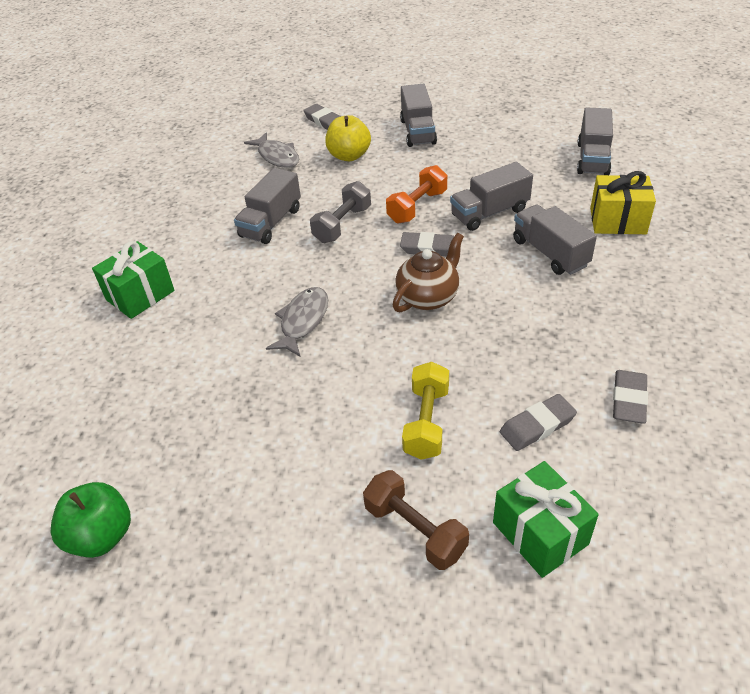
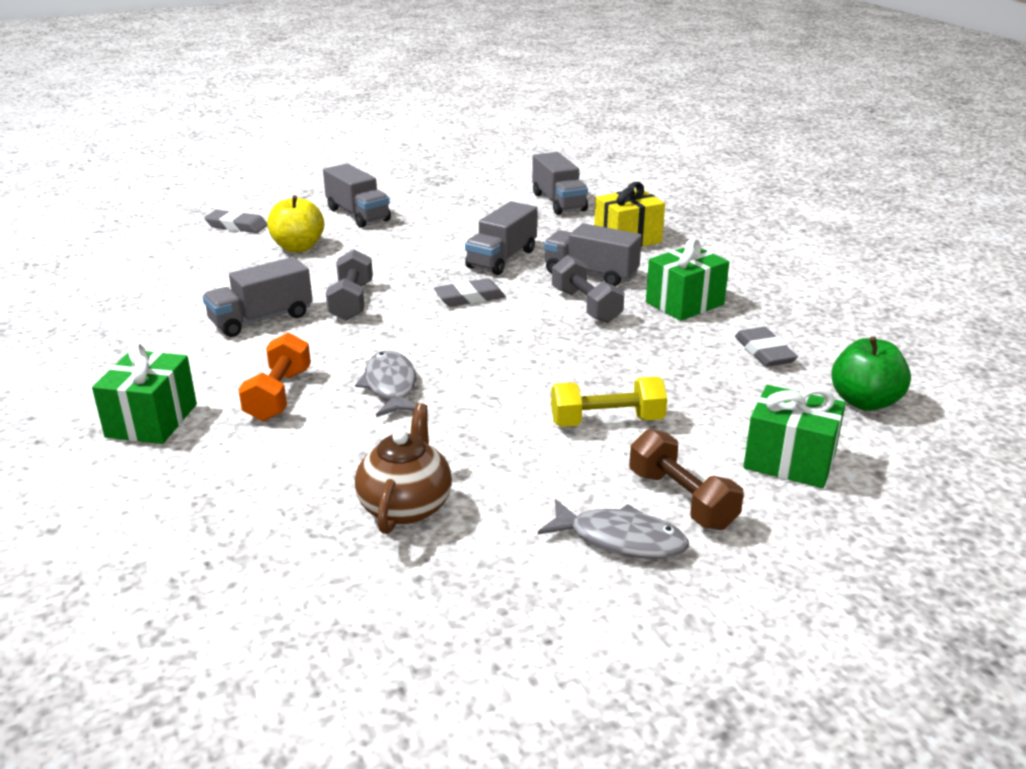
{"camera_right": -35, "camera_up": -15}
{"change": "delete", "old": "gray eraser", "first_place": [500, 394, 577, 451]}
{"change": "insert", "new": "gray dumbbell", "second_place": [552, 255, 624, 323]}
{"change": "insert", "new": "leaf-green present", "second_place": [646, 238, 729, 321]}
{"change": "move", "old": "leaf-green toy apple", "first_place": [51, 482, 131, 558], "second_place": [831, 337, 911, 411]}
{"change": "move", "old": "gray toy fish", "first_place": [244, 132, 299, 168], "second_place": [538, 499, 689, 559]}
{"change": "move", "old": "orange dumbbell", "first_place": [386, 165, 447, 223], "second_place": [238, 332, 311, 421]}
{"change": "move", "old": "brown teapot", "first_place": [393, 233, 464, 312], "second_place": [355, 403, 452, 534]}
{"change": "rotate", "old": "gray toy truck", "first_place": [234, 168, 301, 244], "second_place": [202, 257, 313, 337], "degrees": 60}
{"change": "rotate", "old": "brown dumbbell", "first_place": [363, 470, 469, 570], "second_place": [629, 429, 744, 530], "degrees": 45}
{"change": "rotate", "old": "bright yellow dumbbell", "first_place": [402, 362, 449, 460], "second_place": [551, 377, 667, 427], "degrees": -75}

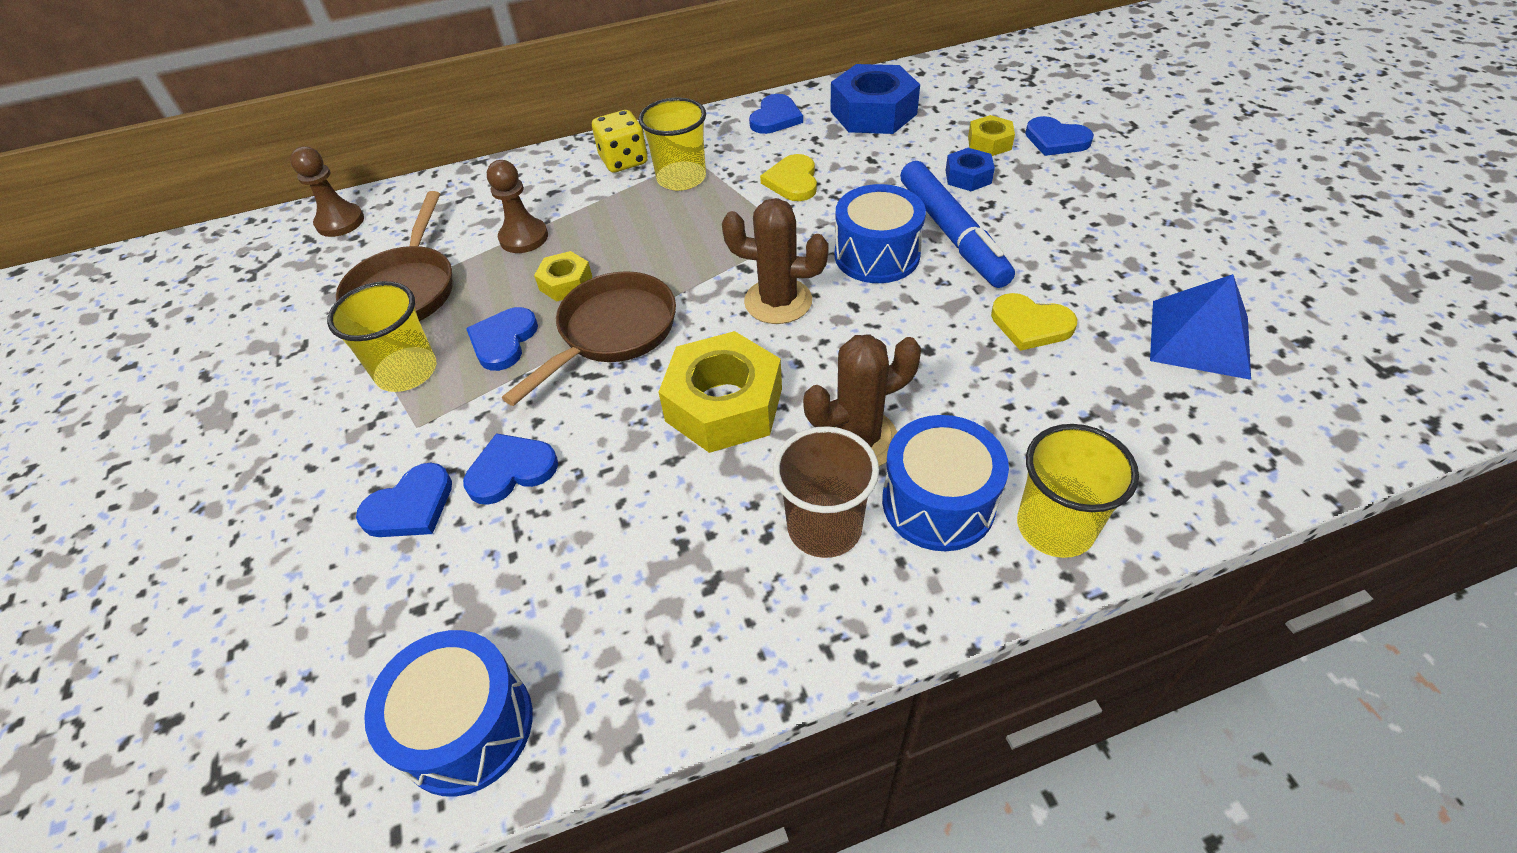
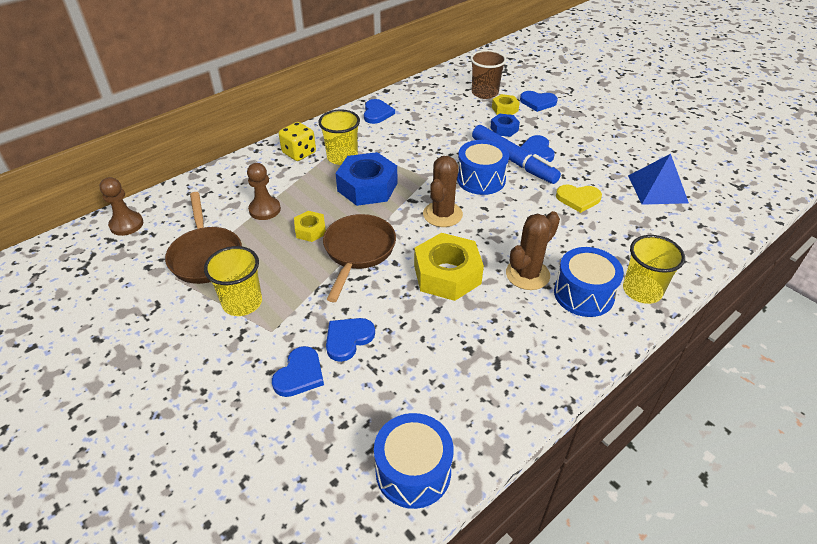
{"camera_right": -25, "camera_up": -5}
{"change": "delete", "old": "bright yellow heart", "first_place": [760, 154, 817, 201]}
{"change": "move", "old": "cobalt heart", "first_place": [466, 307, 538, 371], "second_place": [521, 135, 555, 162]}
{"change": "move", "old": "brown cup", "first_place": [773, 426, 879, 558], "second_place": [470, 50, 507, 99]}
{"change": "move", "old": "cobalt nut", "first_place": [830, 64, 920, 134], "second_place": [336, 152, 398, 206]}
{"change": "rotate", "old": "brown saguaro cactus", "first_place": [722, 198, 829, 324], "second_place": [423, 156, 463, 227], "degrees": -60}

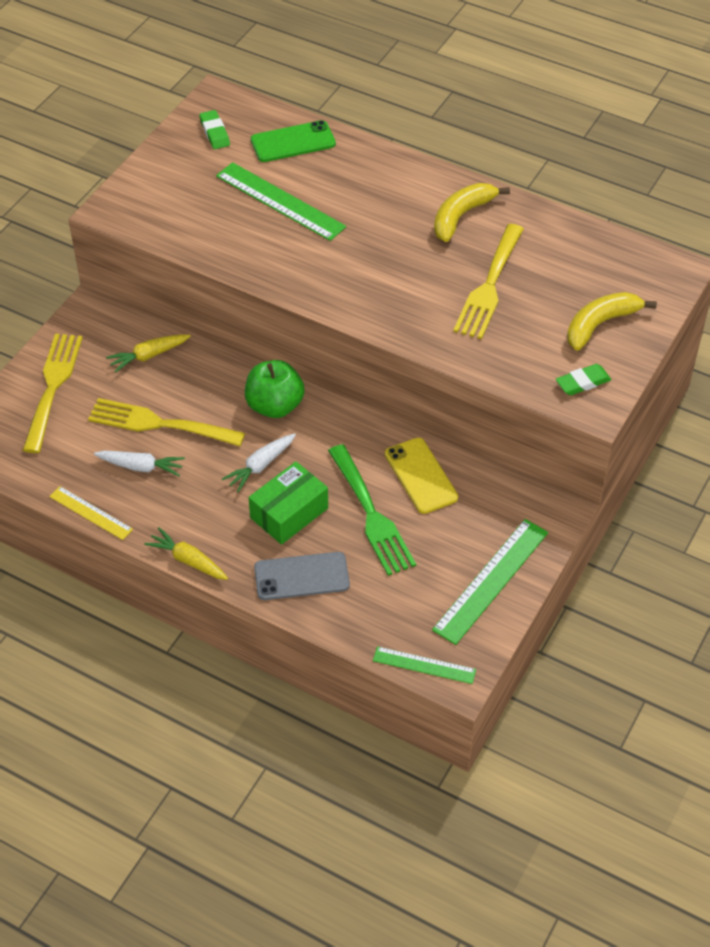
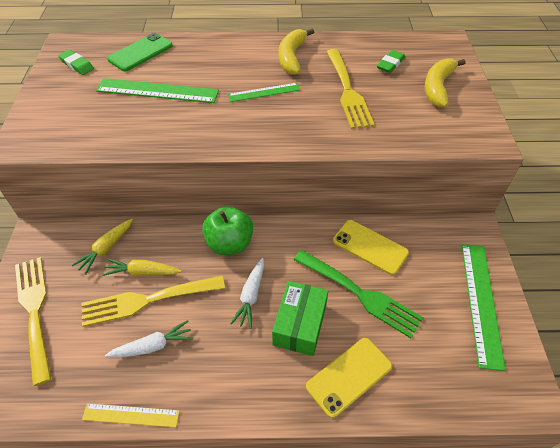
{"camera_right": -30, "camera_up": 0}
{"change": "move", "old": "bright yellow toy carrot", "first_place": [144, 527, 228, 580], "second_place": [102, 259, 182, 276]}
{"change": "move", "old": "leaf-green ruler", "first_place": [373, 646, 476, 684], "second_place": [228, 83, 300, 102]}
{"change": "move", "old": "leaf-green eraser", "first_place": [556, 364, 611, 395], "second_place": [377, 50, 405, 73]}
{"change": "recolor", "old": "gray mobile phone", "new": "bright yellow mobile phone", "first_place": [254, 552, 350, 600], "second_place": [306, 338, 392, 418]}

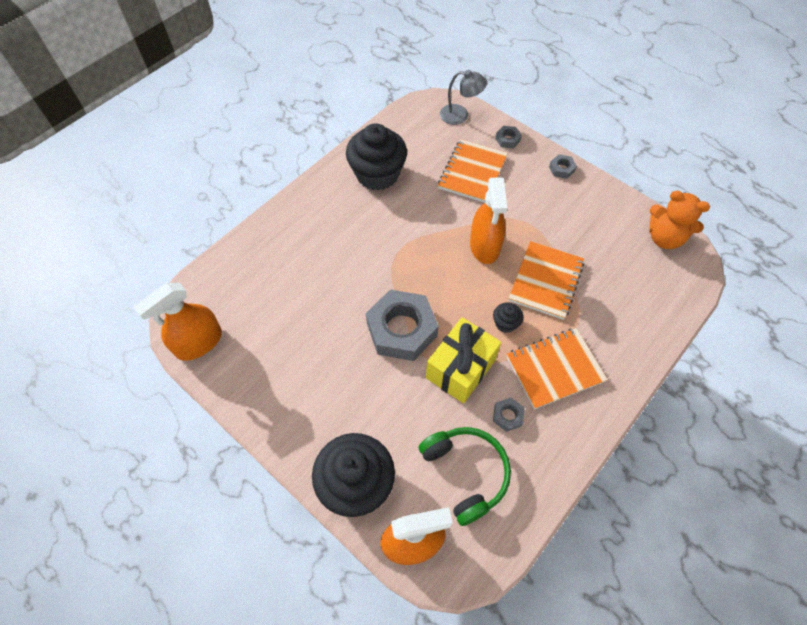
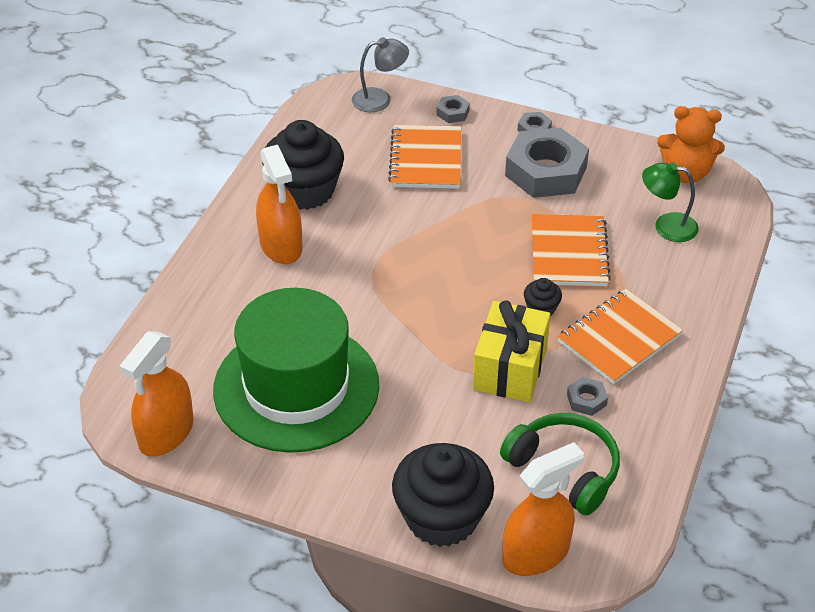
{"camera_right": -20, "camera_up": -15}
{"change": "insert", "new": "leaf-green hat", "second_place": [213, 288, 379, 453]}
{"change": "insert", "new": "leaf-green desk lamp", "second_place": [642, 163, 699, 242]}
{"change": "move", "old": "gray nut", "first_place": [366, 289, 439, 361], "second_place": [505, 127, 589, 198]}
{"change": "move", "old": "orange spray bottle", "first_place": [470, 177, 507, 264], "second_place": [256, 145, 302, 264]}

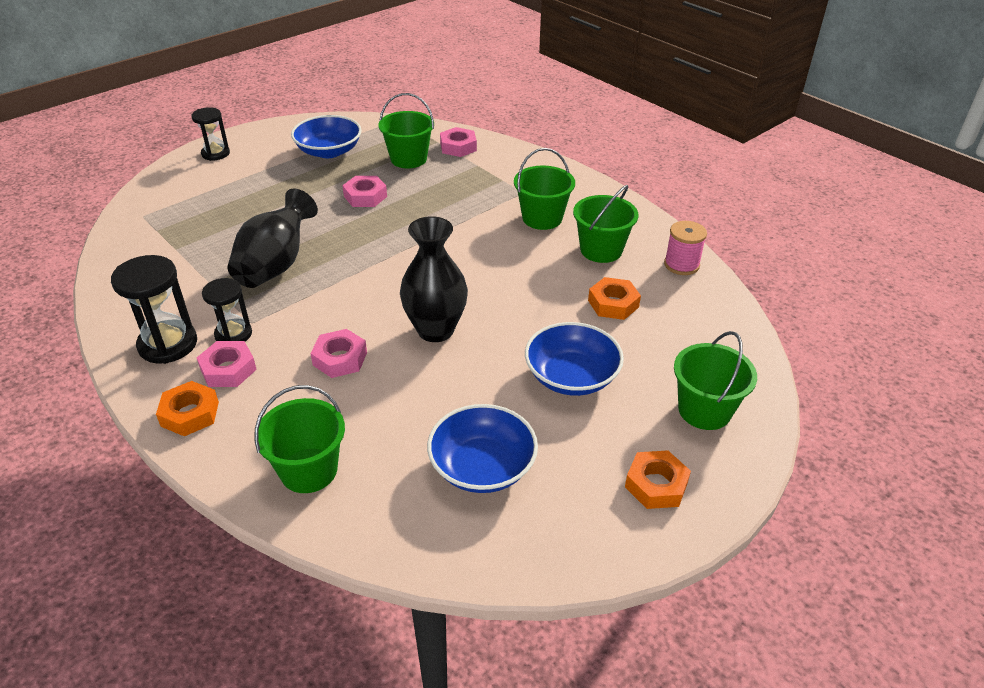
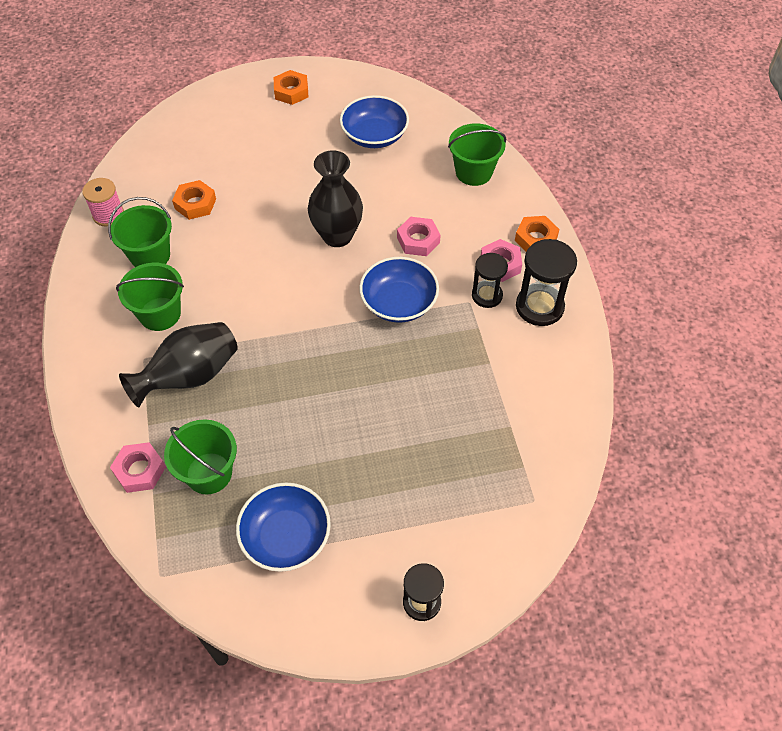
{"camera_right": -150, "camera_up": 15}
{"change": "delete", "old": "rose-pink nut", "first_place": [342, 176, 387, 207]}
{"change": "delete", "old": "leaf-green bucket", "first_place": [674, 331, 757, 430]}
{"change": "move", "old": "black vase", "first_place": [227, 189, 318, 288], "second_place": [119, 322, 238, 407]}
{"change": "move", "old": "cobalt serving bowl", "first_place": [525, 322, 624, 396], "second_place": [359, 257, 439, 323]}

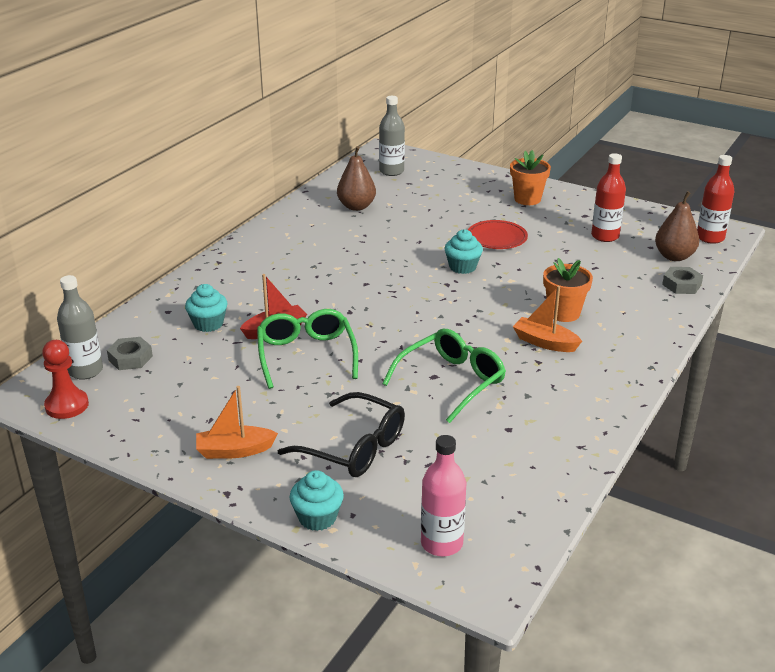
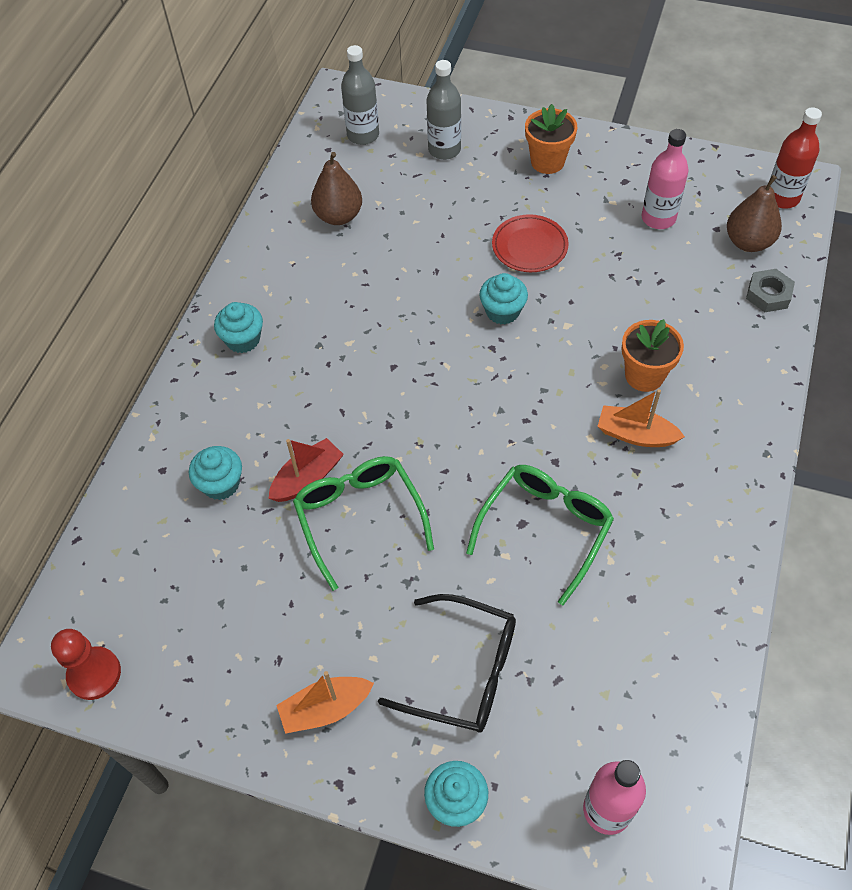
{"camera_right": -10, "camera_up": 25}
{"change": "delete", "old": "gray nut", "first_place": [107, 337, 153, 370]}
{"change": "insert", "new": "teal fairy cake", "second_place": [214, 302, 263, 353]}
{"change": "move", "old": "gray bottle", "first_place": [57, 275, 103, 380], "second_place": [427, 60, 461, 160]}
{"change": "recolor", "old": "crimson bottle", "new": "rose-pink bottle", "first_place": [591, 153, 626, 242], "second_place": [641, 129, 689, 229]}

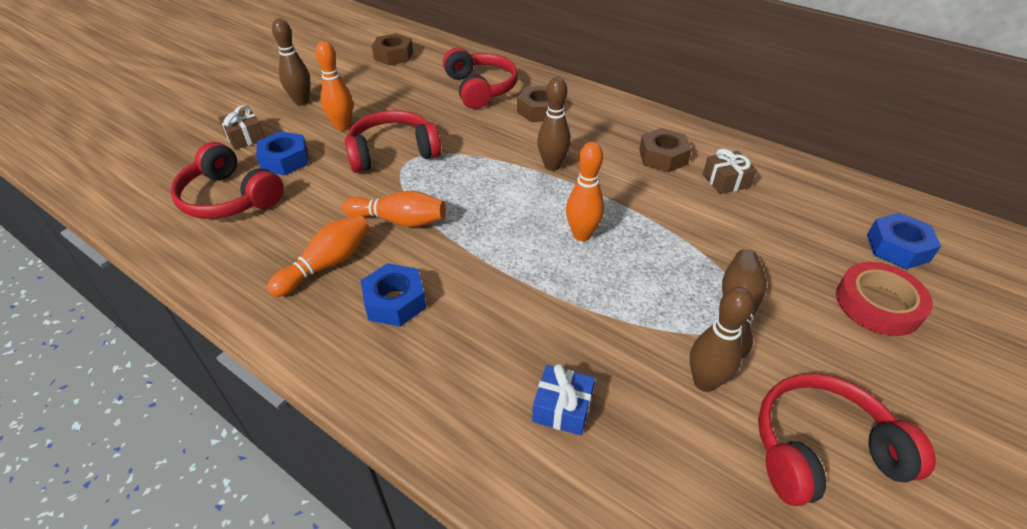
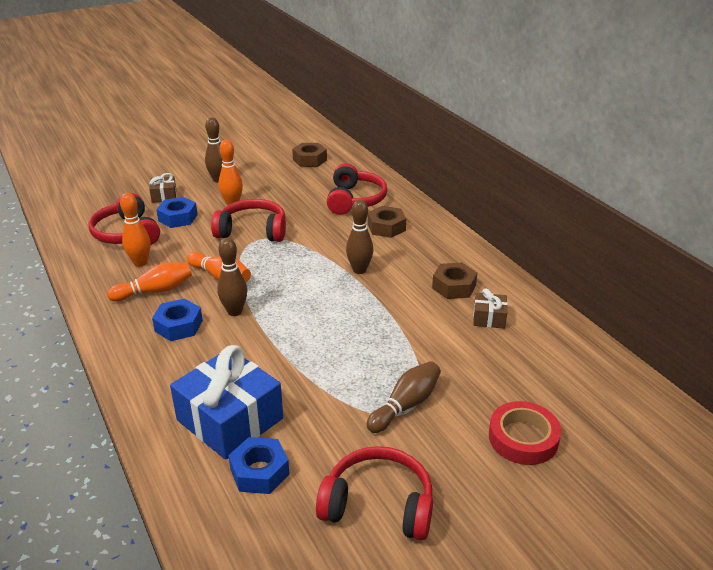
{"camera_right": 25, "camera_up": -10}
{"change": "move", "old": "orange bowling pin", "first_place": [566, 142, 604, 241], "second_place": [120, 193, 150, 267]}
{"change": "move", "old": "brown bowling pin", "first_place": [690, 287, 754, 392], "second_place": [217, 238, 247, 316]}
{"change": "move", "old": "cobalt nut", "first_place": [867, 213, 941, 269], "second_place": [228, 437, 289, 494]}
{"change": "resize", "old": "cobalt present", "first_place": [532, 364, 595, 436], "second_place": [170, 345, 283, 460], "factor": 2.13}

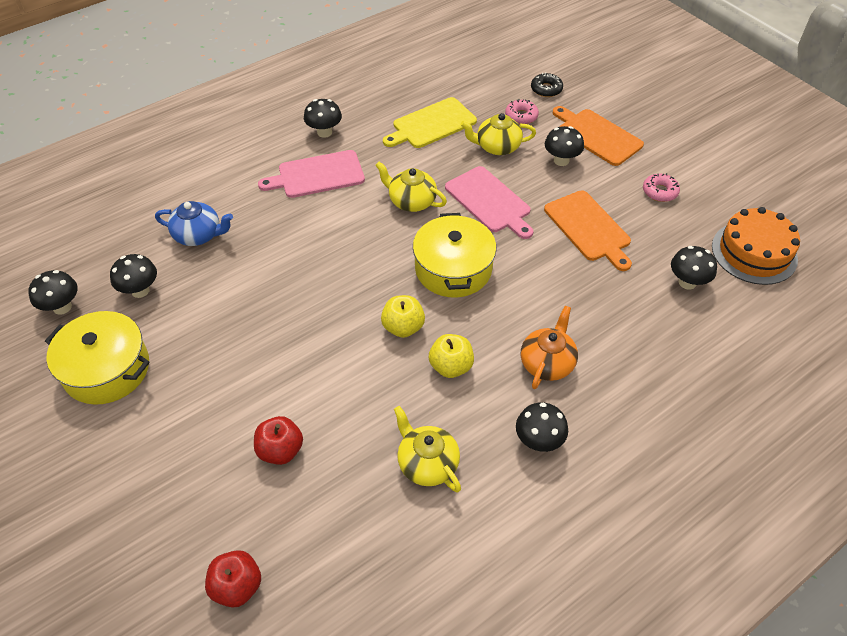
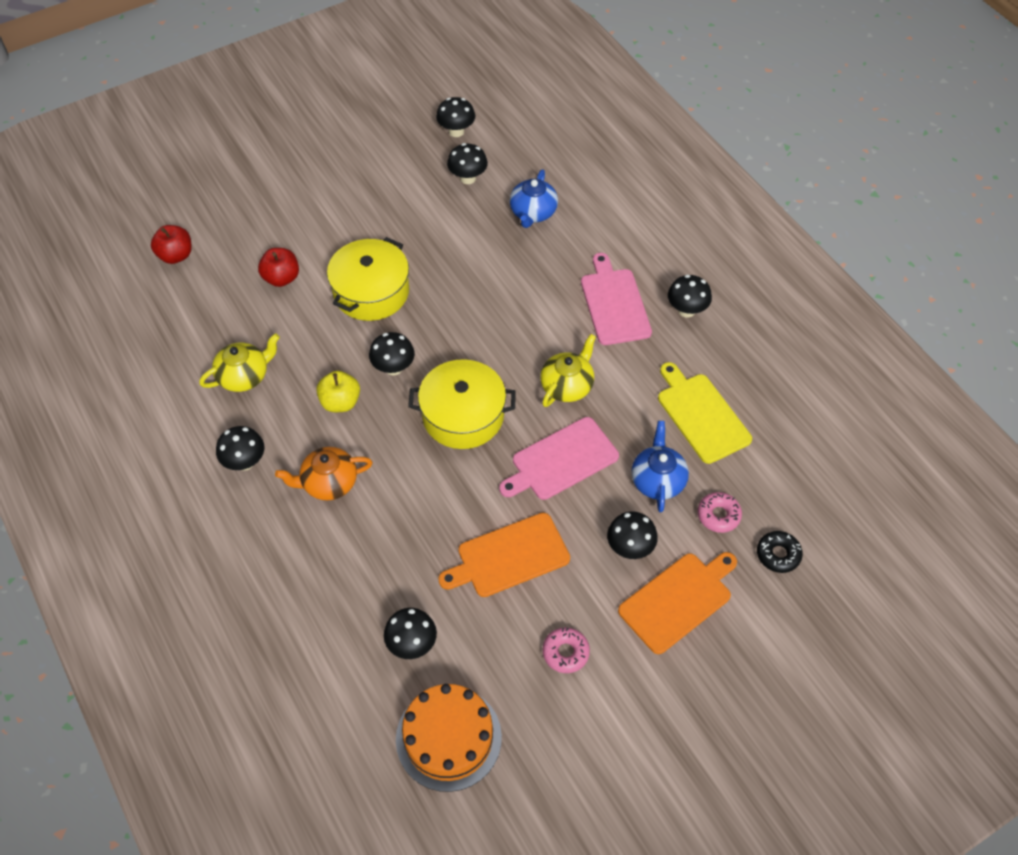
{"camera_right": 95, "camera_up": 5}
{"change": "move", "old": "bright yellow cooking pot", "first_place": [45, 311, 150, 405], "second_place": [327, 237, 409, 321]}
{"change": "replace", "old": "bright yellow toy apple", "new": "black toadstool", "first_place": [381, 295, 425, 338], "second_place": [369, 332, 415, 376]}
{"change": "recolor", "old": "bright yellow teapot", "new": "cobalt teapot", "first_place": [460, 113, 536, 155], "second_place": [631, 421, 689, 512]}
{"change": "rotate", "old": "orange teapot", "first_place": [521, 306, 578, 389], "second_place": [275, 447, 373, 500], "degrees": 135}

